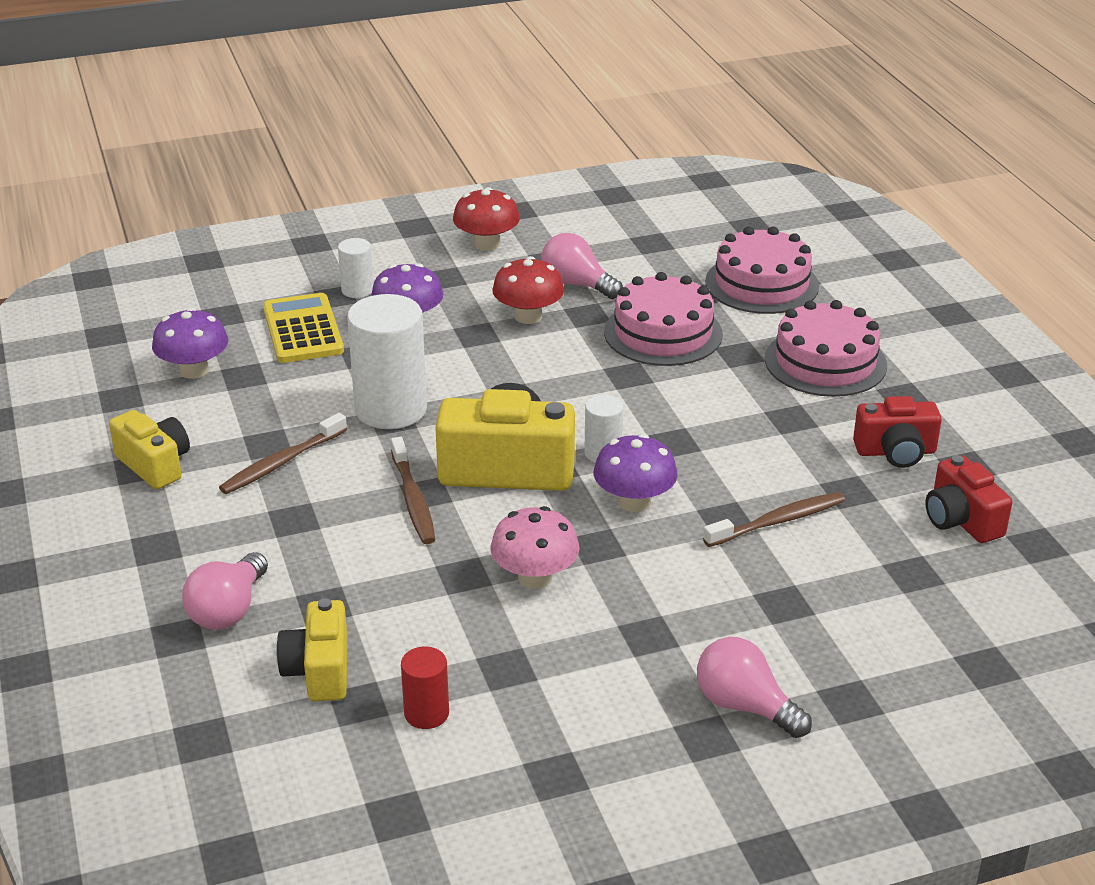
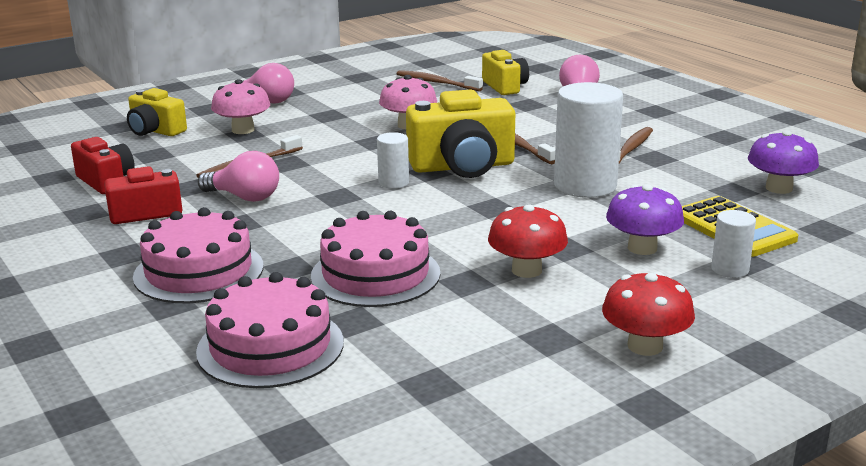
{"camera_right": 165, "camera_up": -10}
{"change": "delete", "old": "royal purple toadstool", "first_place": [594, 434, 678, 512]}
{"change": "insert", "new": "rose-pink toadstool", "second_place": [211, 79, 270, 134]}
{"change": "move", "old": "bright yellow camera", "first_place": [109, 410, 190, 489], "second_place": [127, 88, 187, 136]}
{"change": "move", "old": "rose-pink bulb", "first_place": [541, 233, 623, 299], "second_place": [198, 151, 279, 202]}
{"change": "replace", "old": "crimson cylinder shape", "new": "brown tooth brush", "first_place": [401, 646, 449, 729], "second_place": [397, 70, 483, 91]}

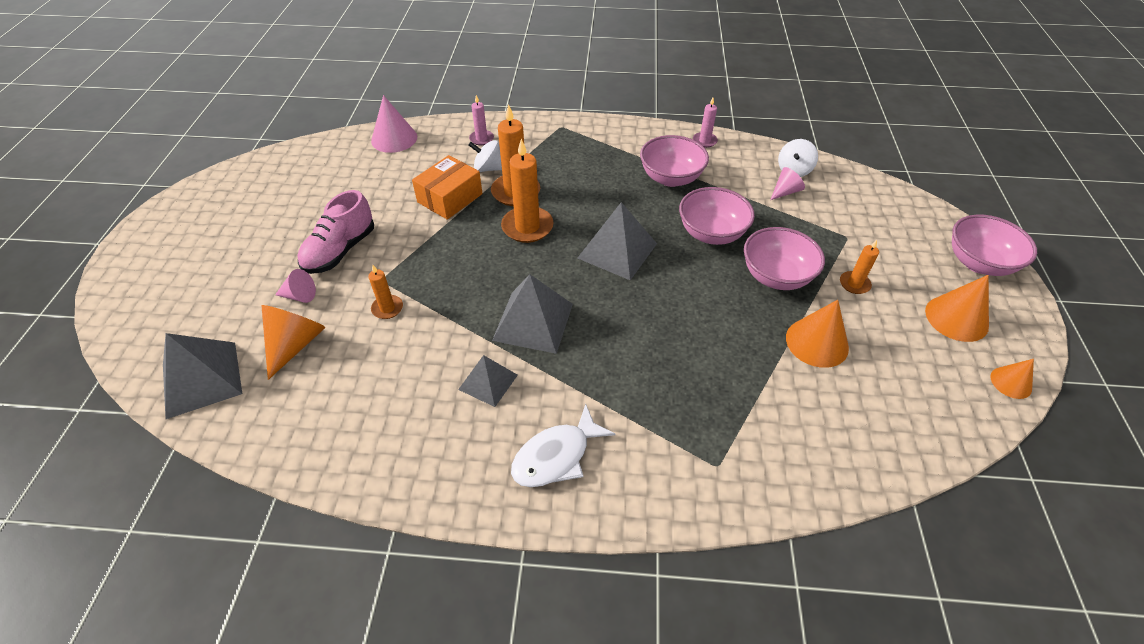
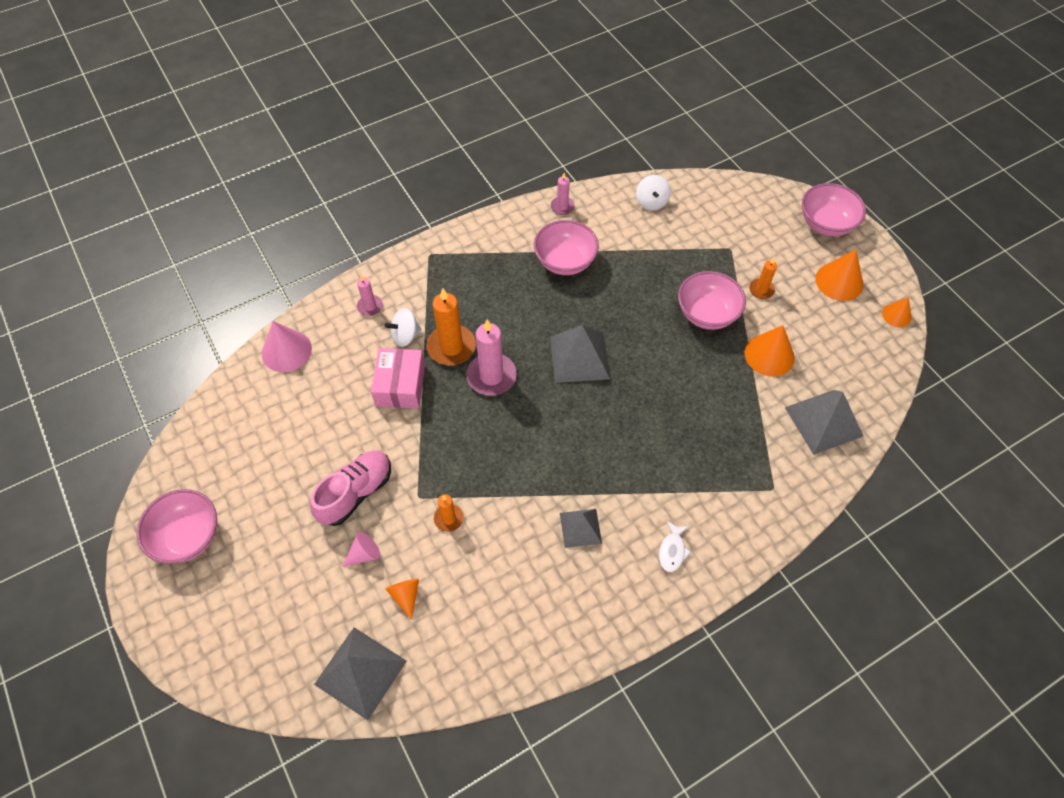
{"camera_right": -35, "camera_up": 10}
{"change": "delete", "old": "rose-pink solid cone", "first_place": [770, 167, 805, 200]}
{"change": "move", "old": "gray solid pyramid", "first_place": [492, 275, 573, 354], "second_place": [785, 390, 864, 455]}
{"change": "move", "old": "rose-pink serving bowl", "first_place": [679, 187, 755, 245], "second_place": [137, 489, 217, 564]}
{"change": "recolor", "old": "orange box", "new": "rose-pink box", "first_place": [412, 155, 482, 220], "second_place": [371, 348, 425, 408]}
{"change": "recolor", "old": "orange wax candle", "new": "rose-pink wax candle", "first_place": [501, 139, 554, 243], "second_place": [466, 319, 517, 396]}
{"change": "rotate", "old": "rose-pink lace-up shoe", "first_place": [297, 190, 374, 274], "second_place": [310, 451, 391, 526], "degrees": -135}
{"change": "resize", "old": "orange solid cone", "first_place": [262, 305, 325, 380], "second_place": [385, 579, 419, 620], "factor": 0.59}
{"change": "resize", "old": "pure white toy fish", "first_place": [511, 404, 615, 487], "second_place": [659, 521, 691, 572], "factor": 0.6}

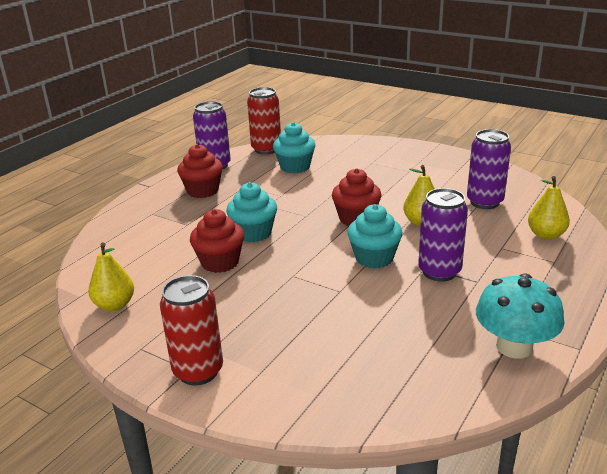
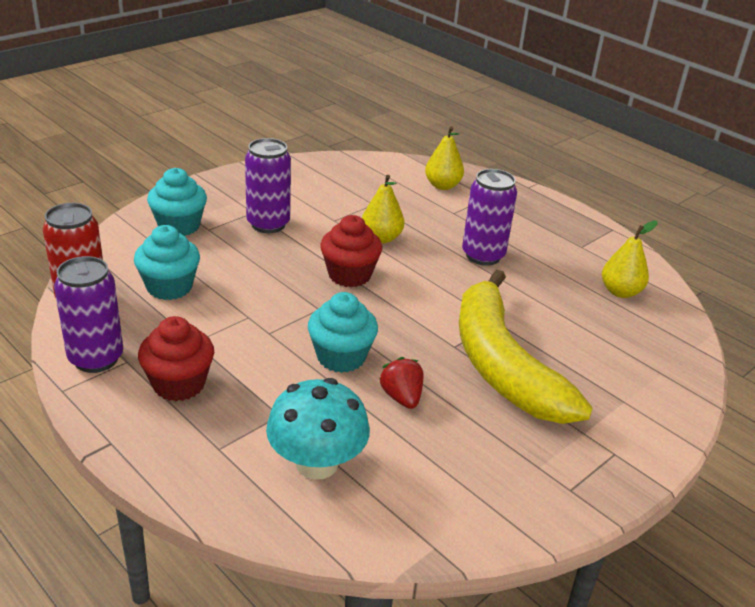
{"camera_right": -80, "camera_up": 5}
{"change": "delete", "old": "crimson soda can", "first_place": [160, 275, 223, 385]}
{"change": "insert", "new": "bright yellow banana fruit", "second_place": [459, 270, 593, 424]}
{"change": "move", "old": "bright yellow pear", "first_place": [88, 243, 134, 311], "second_place": [602, 221, 658, 298]}
{"change": "move", "old": "teal fairy cake", "first_place": [347, 204, 403, 269], "second_place": [147, 168, 207, 236]}
{"change": "move", "old": "royal purple soda can", "first_place": [467, 129, 511, 209], "second_place": [245, 138, 291, 233]}
{"change": "move", "old": "teal toadstool", "first_place": [476, 274, 564, 359], "second_place": [266, 378, 370, 480]}
{"change": "replace", "old": "crimson fairy cake", "new": "crimson strawberry", "first_place": [190, 209, 244, 273], "second_place": [379, 357, 424, 409]}

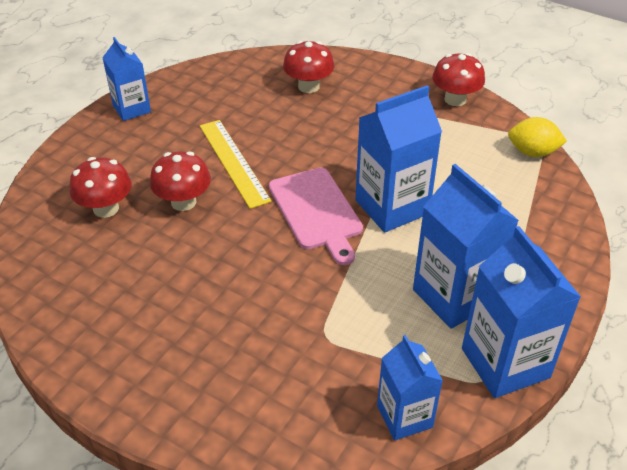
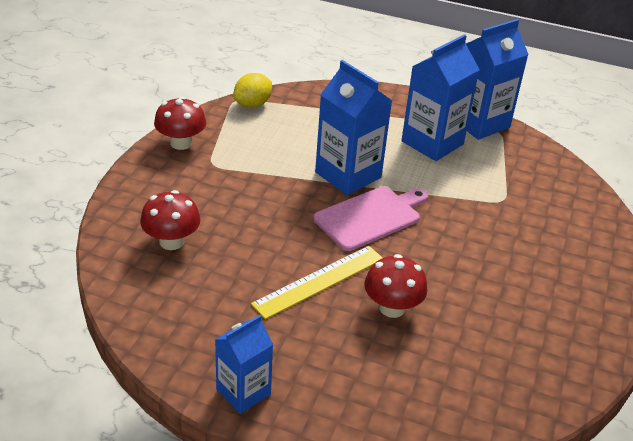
{"camera_right": -105, "camera_up": -5}
{"change": "delete", "old": "crimson toadstool", "first_place": [69, 157, 132, 218]}
{"change": "delete", "old": "cobalt carton", "first_place": [377, 335, 443, 441]}
{"change": "rotate", "old": "bright yellow citrus fruit", "first_place": [508, 117, 567, 157], "second_place": [233, 73, 272, 108], "degrees": 45}

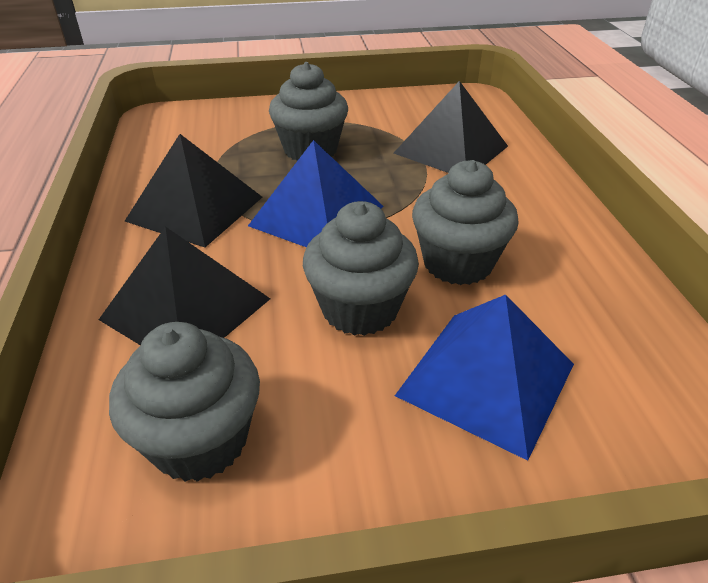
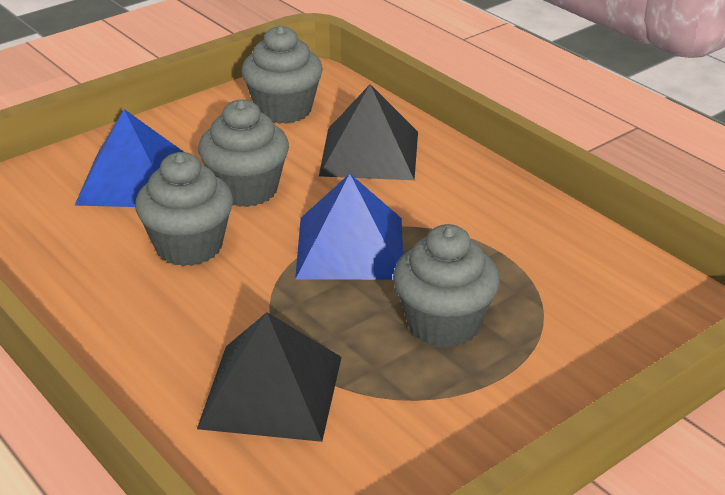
{"camera_right": 150, "camera_up": -5}
{"change": "delete", "old": "black solid pyramid", "first_place": [125, 134, 262, 247]}

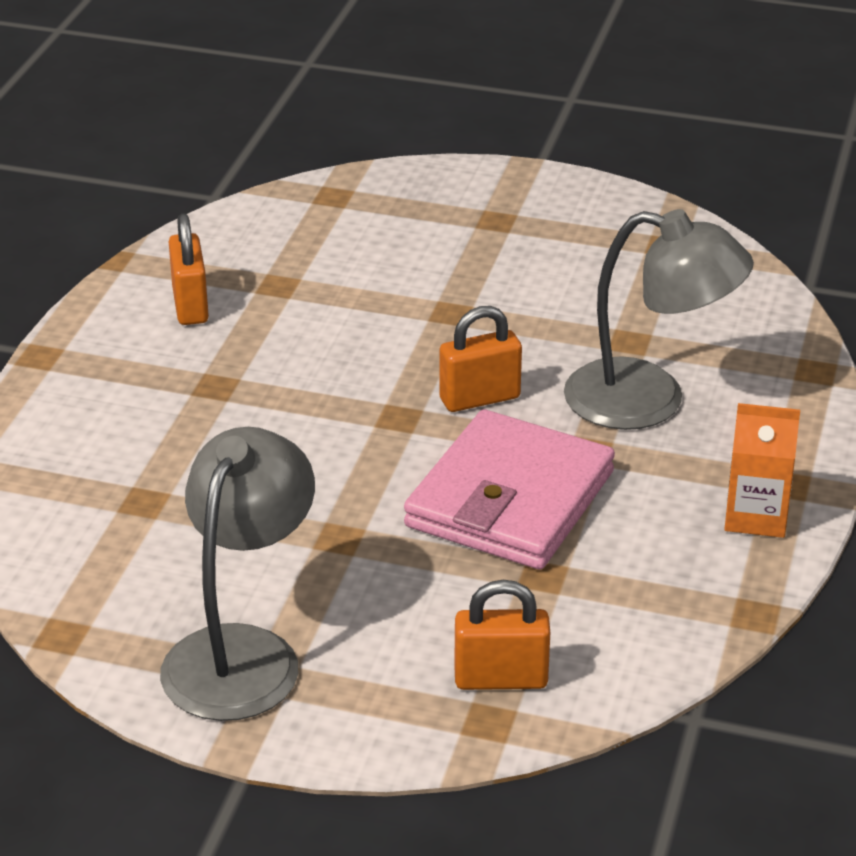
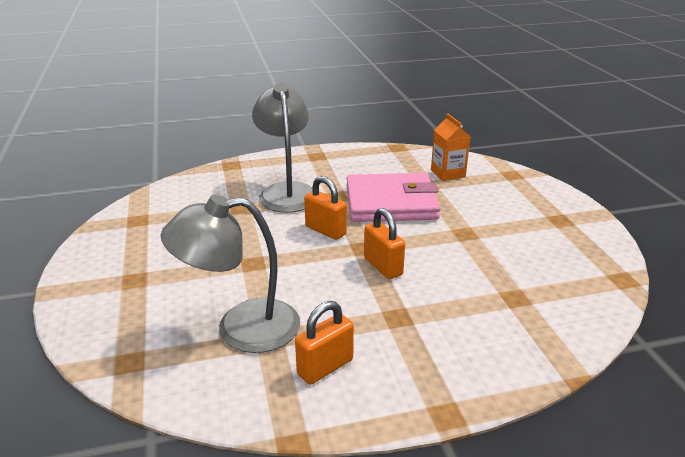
{"camera_right": -120, "camera_up": -5}
{"change": "move", "old": "gray desk lamp", "first_place": [160, 427, 315, 721], "second_place": [161, 195, 300, 353]}
{"change": "move", "old": "orange padlock", "first_place": [454, 580, 550, 690], "second_place": [364, 208, 405, 279]}
{"change": "move", "old": "orange carton", "first_place": [725, 403, 800, 538], "second_place": [431, 114, 470, 181]}

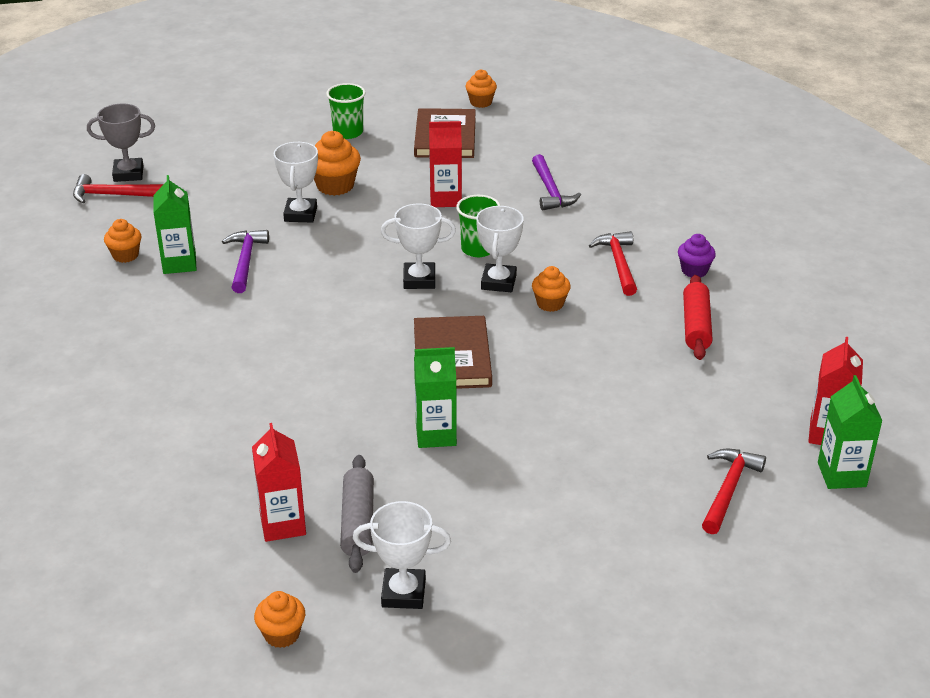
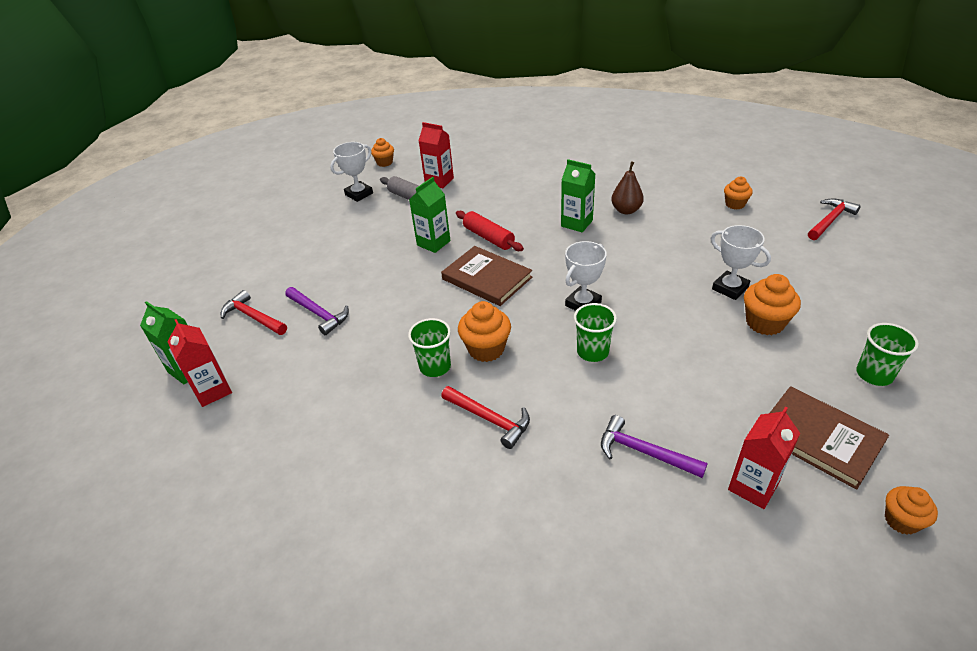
{"camera_right": 135, "camera_up": 5}
{"change": "delete", "old": "gray prize cup", "first_place": [87, 104, 155, 182]}
{"change": "delete", "old": "pure white prize cup", "first_place": [476, 206, 524, 292]}
{"change": "delete", "old": "royal purple fairy cake", "first_place": [678, 234, 716, 278]}
{"change": "insert", "new": "leaf-green cup", "second_place": [408, 318, 451, 377]}
{"change": "insert", "new": "brown pear", "second_place": [611, 161, 644, 214]}
{"change": "move", "old": "leaf-green carton", "first_place": [153, 175, 197, 274], "second_place": [561, 159, 595, 232]}
{"change": "move", "old": "royal purple carpenter's hammer", "first_place": [222, 230, 269, 293], "second_place": [285, 287, 349, 335]}
{"change": "move", "old": "crimson carton", "first_place": [429, 121, 462, 207], "second_place": [728, 407, 800, 509]}
{"change": "move", "old": "crimson rolling pin", "first_place": [683, 275, 713, 360], "second_place": [456, 211, 524, 251]}
{"change": "rotate", "old": "crimson carpenter's hammer", "first_place": [702, 449, 766, 534], "second_place": [221, 290, 287, 335], "degrees": 150}
{"change": "resize", "old": "orange fairy cake", "first_place": [532, 266, 571, 312], "second_place": [458, 301, 511, 362], "factor": 1.56}

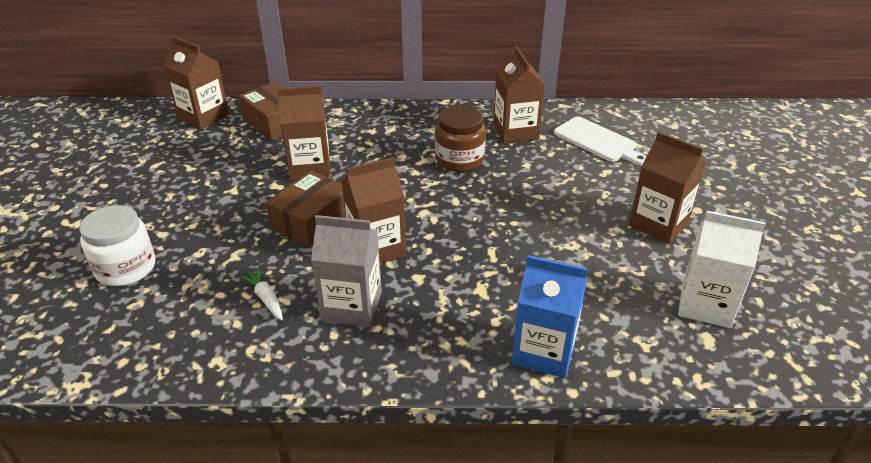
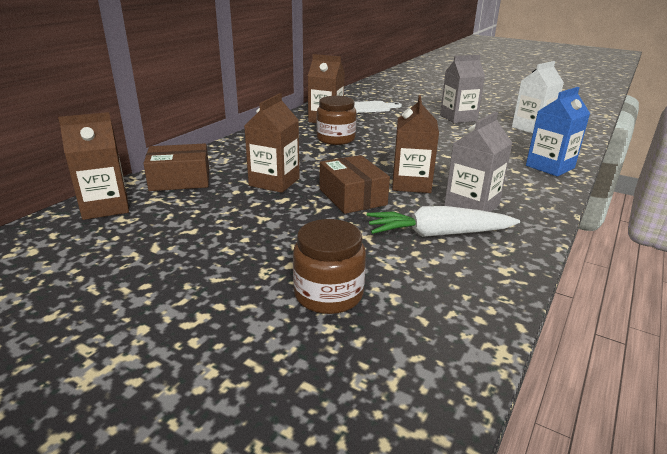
{"camera_right": -60, "camera_up": -10}
{"change": "recolor", "old": "pure white jam jar", "new": "brown jam jar", "first_place": [79, 205, 155, 286], "second_place": [293, 219, 366, 314]}
{"change": "recolor", "old": "brown carton", "new": "gray carton", "first_place": [629, 132, 706, 244], "second_place": [440, 55, 485, 123]}
{"change": "resize", "old": "pure white toy carrot", "first_place": [240, 268, 283, 320], "second_place": [367, 206, 520, 237], "factor": 2.07}

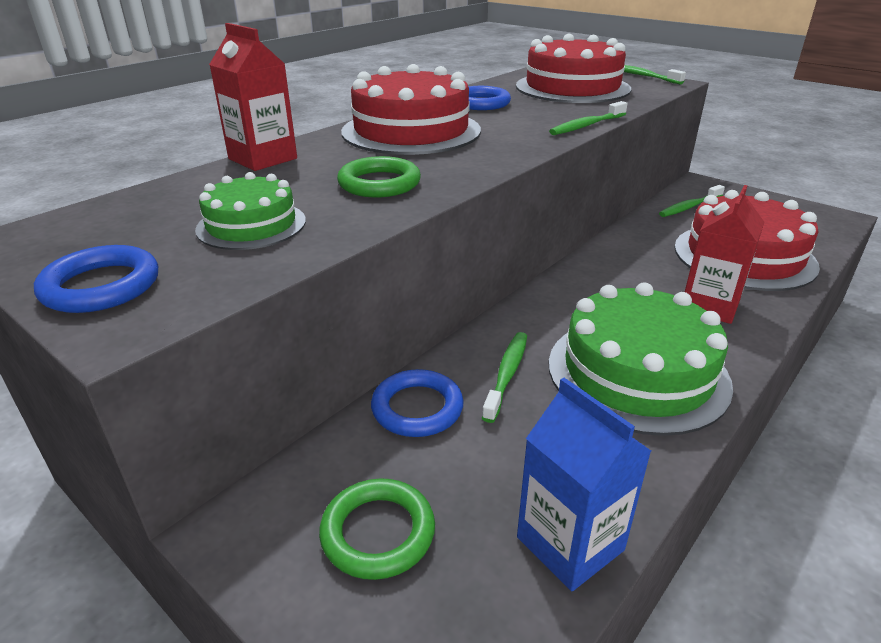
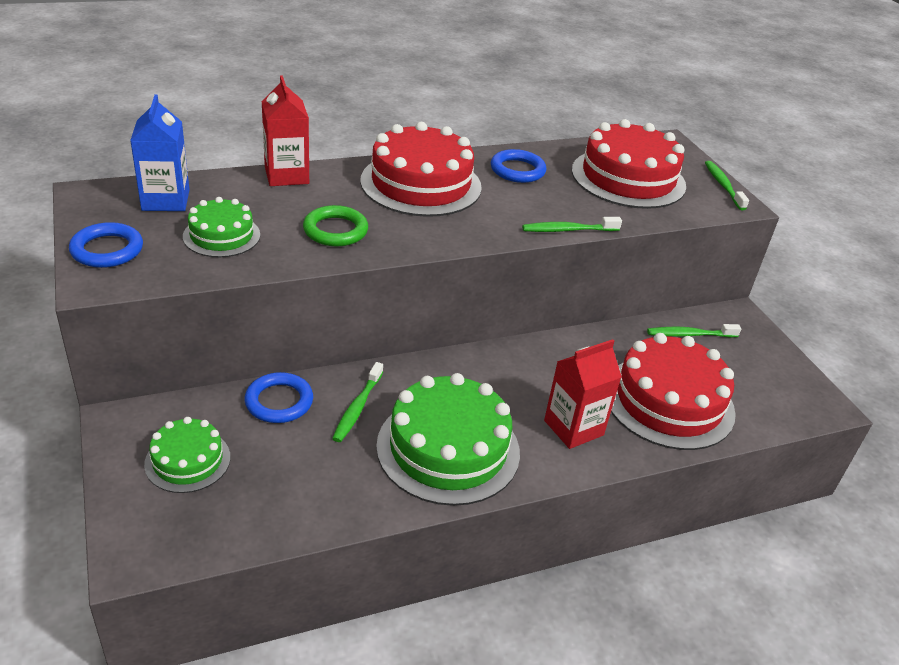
{"camera_right": 25, "camera_up": 5}
{"change": "move", "old": "cobalt carton", "first_place": [517, 378, 651, 591], "second_place": [130, 94, 190, 211]}
{"change": "replace", "old": "leaf-green torus", "new": "leaf-green cake", "first_place": [319, 478, 435, 580], "second_place": [144, 417, 230, 493]}
{"change": "rotate", "old": "leaf-green tooth brush", "first_place": [482, 332, 527, 423], "second_place": [332, 362, 383, 442], "degrees": 150}

